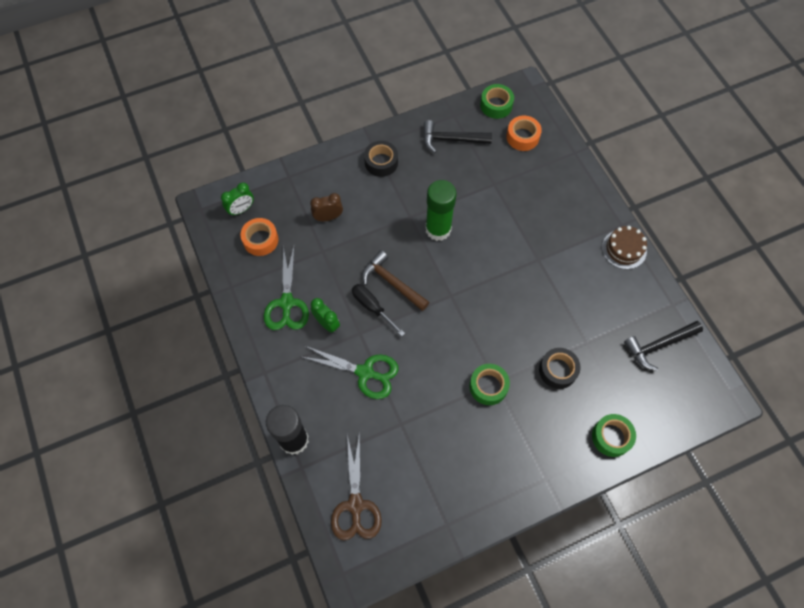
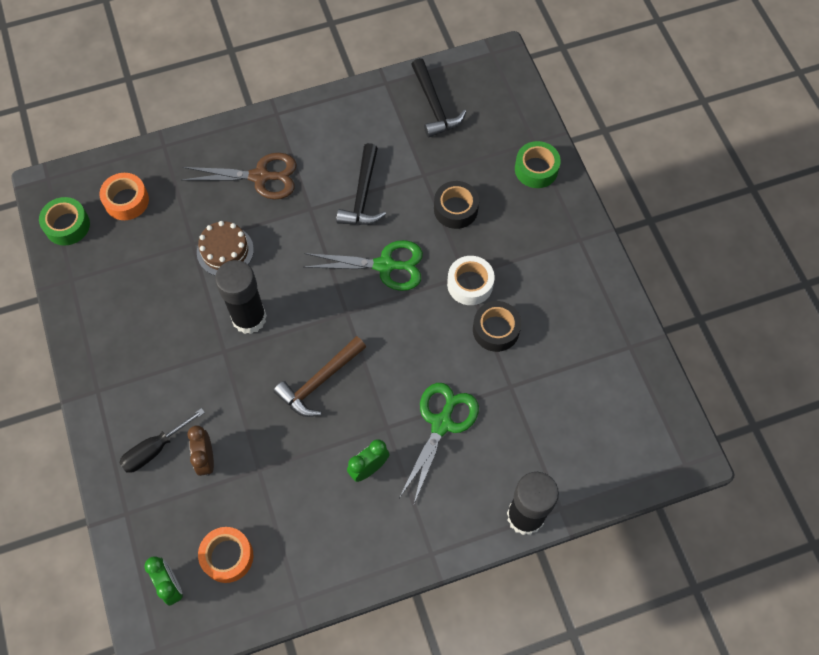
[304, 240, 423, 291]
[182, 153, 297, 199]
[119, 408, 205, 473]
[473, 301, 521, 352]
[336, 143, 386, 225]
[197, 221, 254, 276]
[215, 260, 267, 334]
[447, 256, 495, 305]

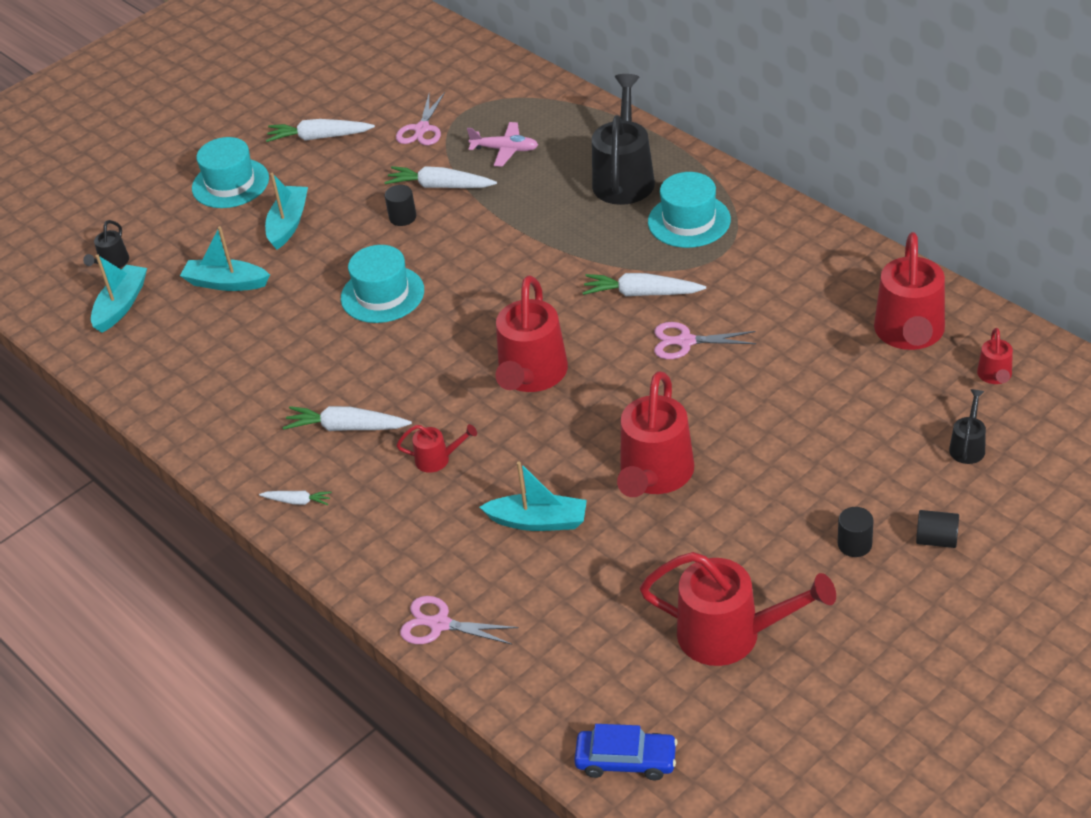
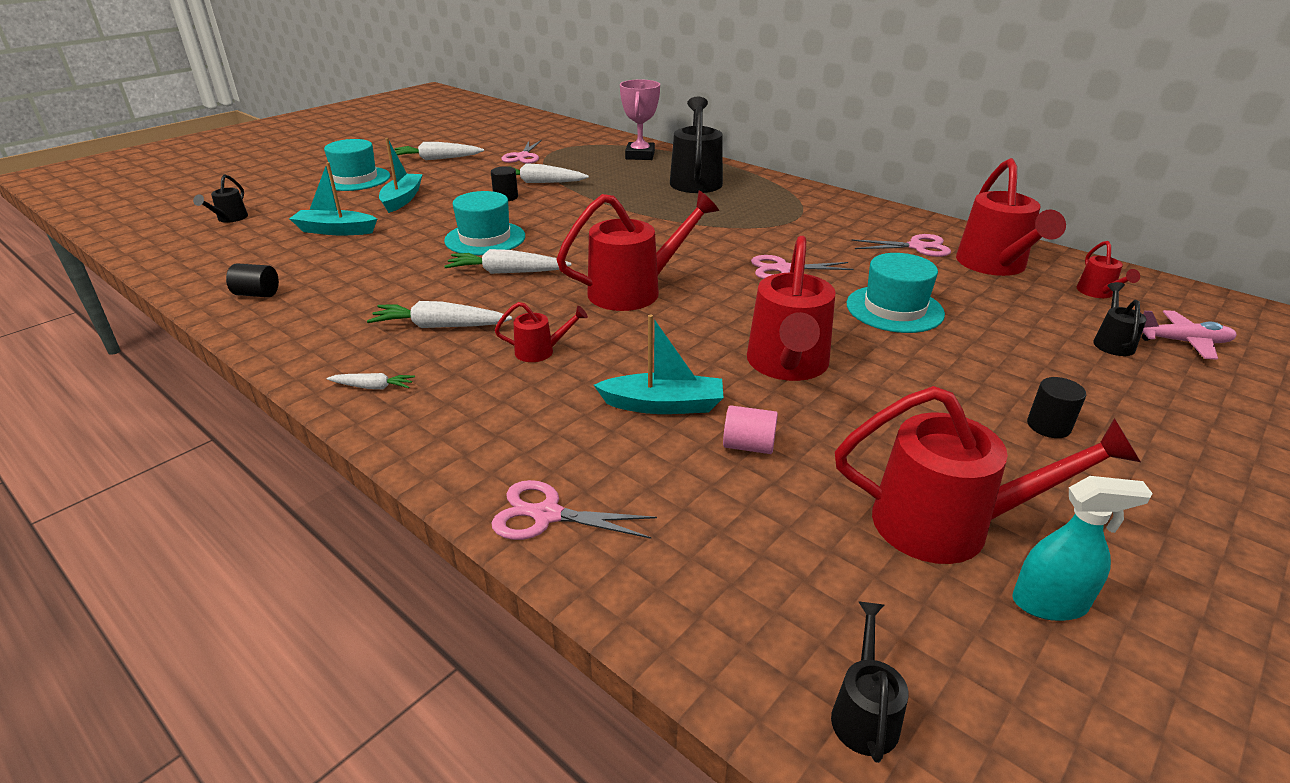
[91, 255, 147, 333] (first image)
[620, 80, 660, 160]
[723, 405, 778, 454]
[851, 234, 951, 257]
[1012, 476, 1153, 621]
[1142, 310, 1237, 360]
[444, 249, 571, 274]
[847, 253, 945, 333]
[226, 263, 279, 297]
[831, 601, 908, 763]
[556, 191, 719, 311]

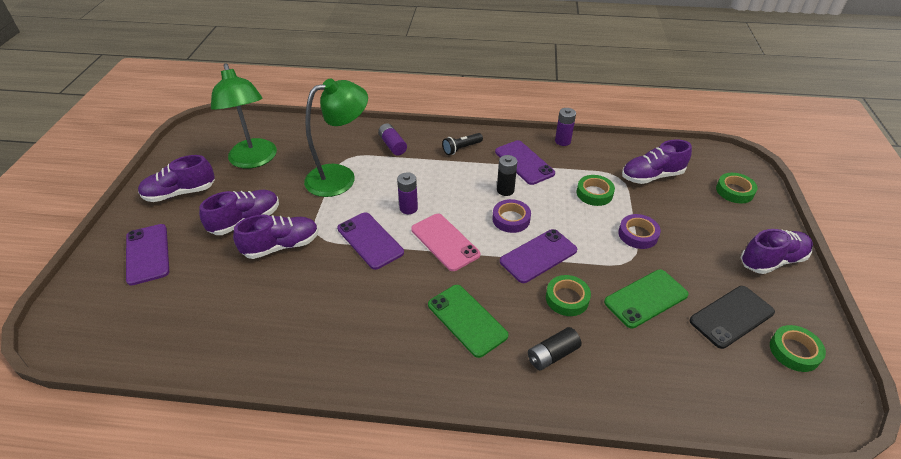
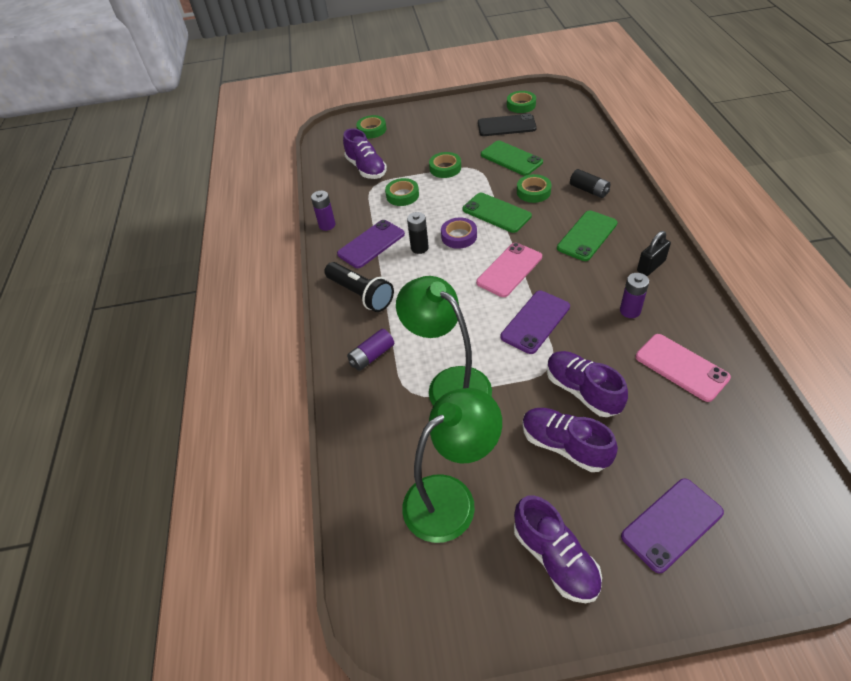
[740, 229, 813, 274] (first image)
[636, 334, 731, 402]
[637, 231, 671, 276]
[620, 273, 649, 318]
[463, 193, 532, 233]
[429, 152, 461, 178]
[478, 113, 537, 136]
[324, 262, 394, 312]

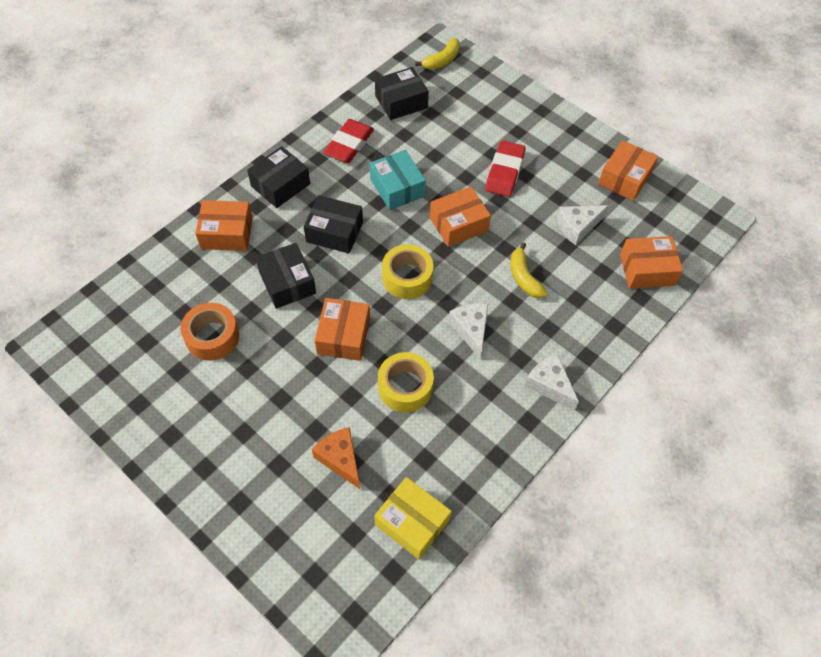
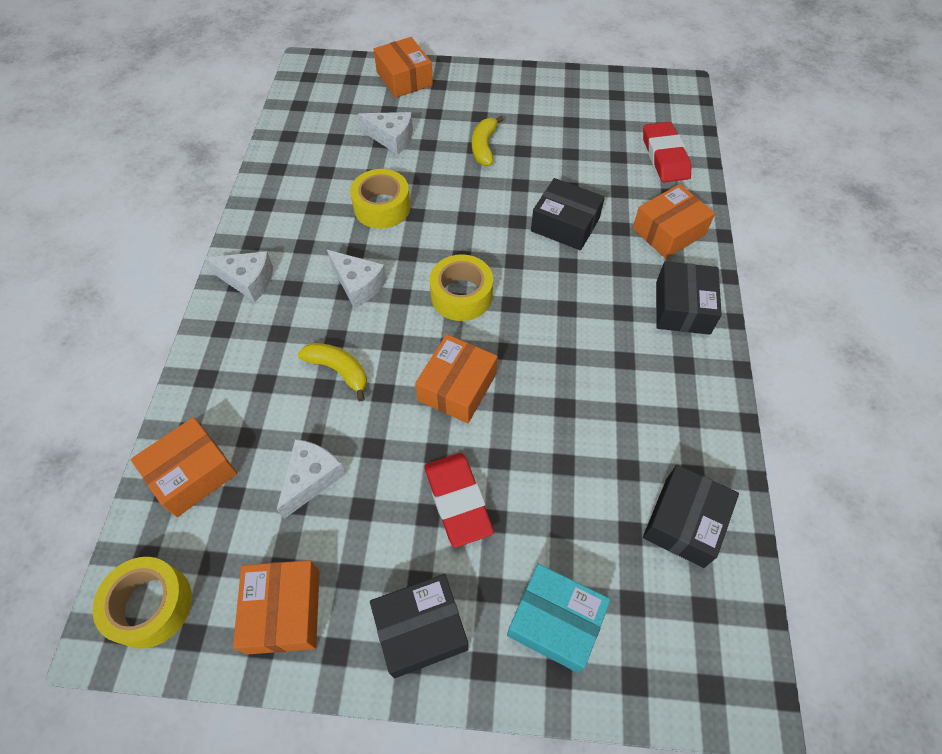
[180, 303, 239, 361] (first image)
[374, 477, 452, 560] (first image)
[93, 557, 192, 649]
[370, 574, 468, 678]
[374, 37, 433, 98]
[643, 122, 691, 182]
[507, 564, 611, 673]
[472, 116, 504, 166]
[358, 112, 413, 155]

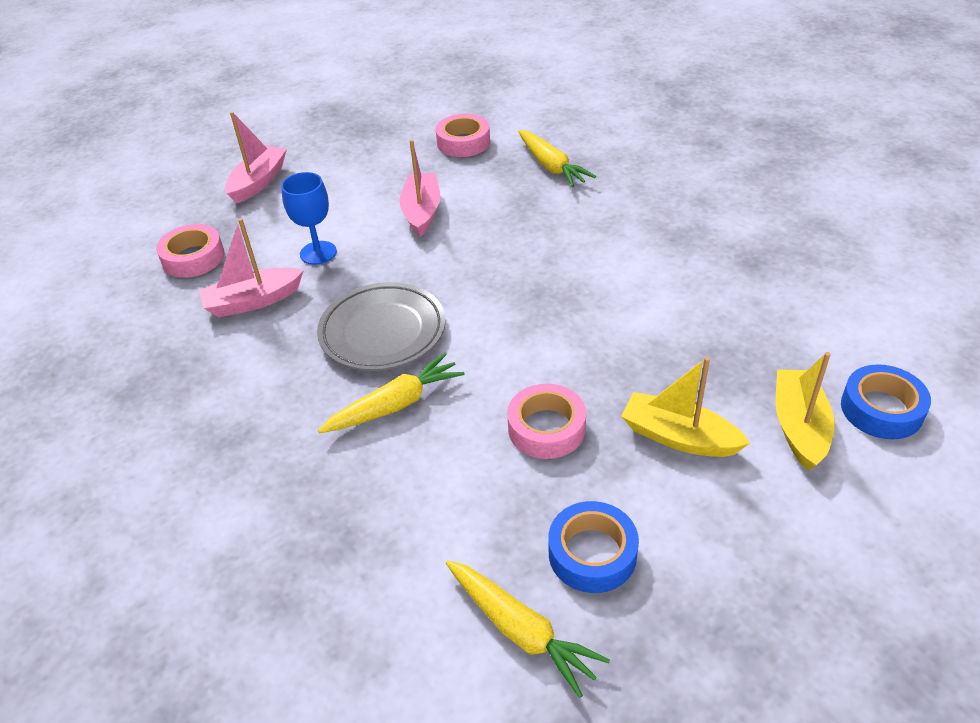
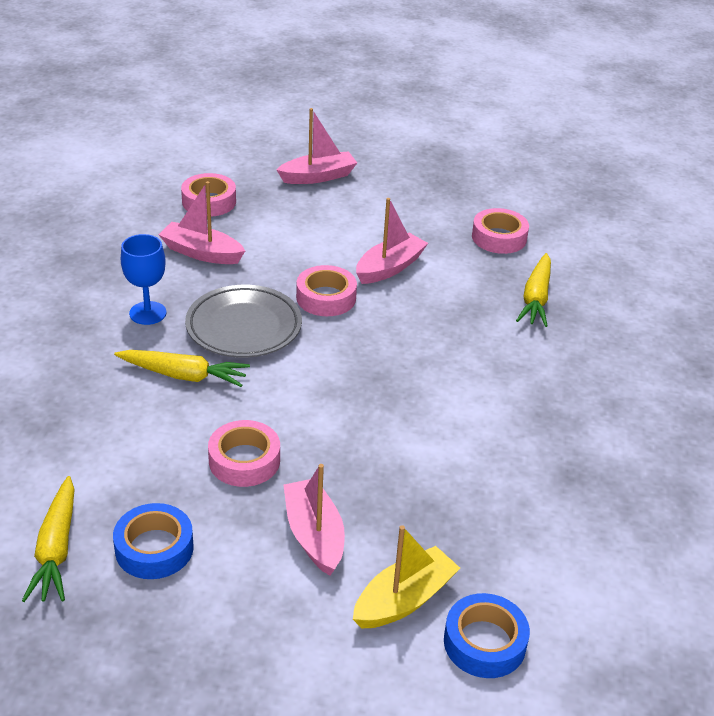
[296, 265, 357, 316]
[121, 234, 166, 325]
[283, 464, 345, 576]

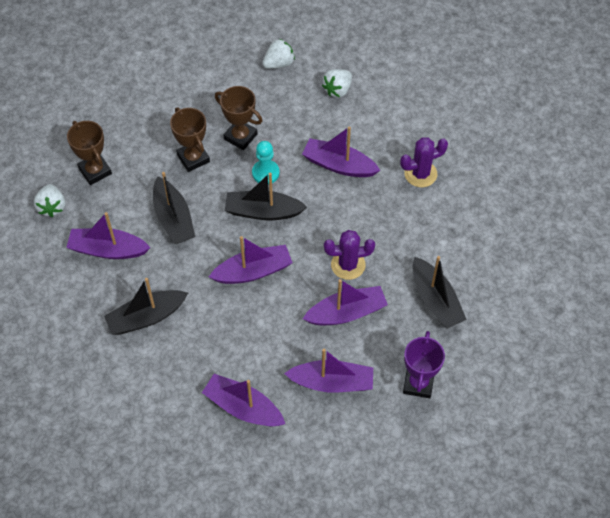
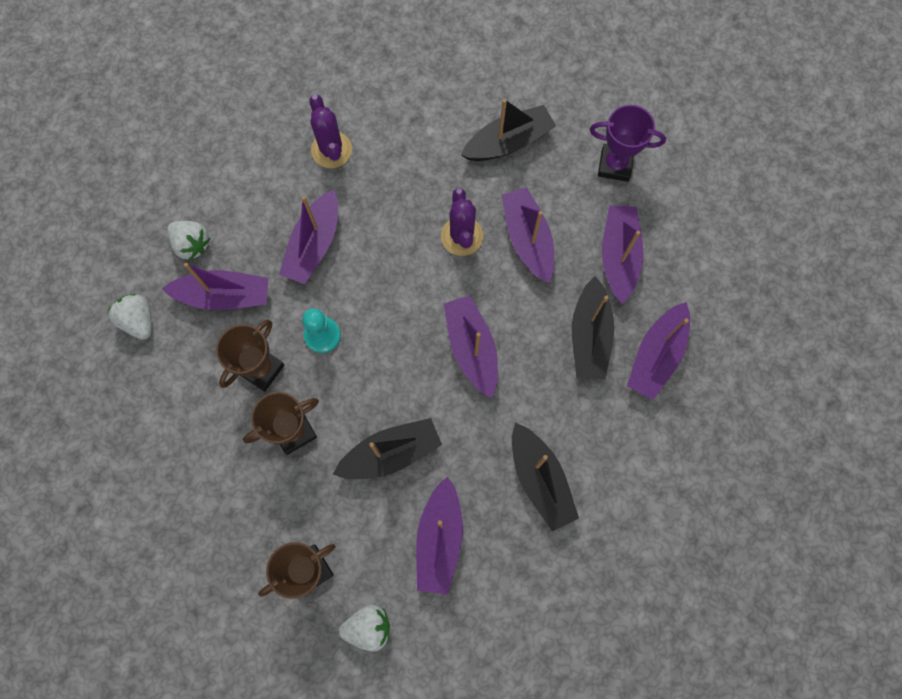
[162, 263, 269, 310]
[572, 276, 614, 380]

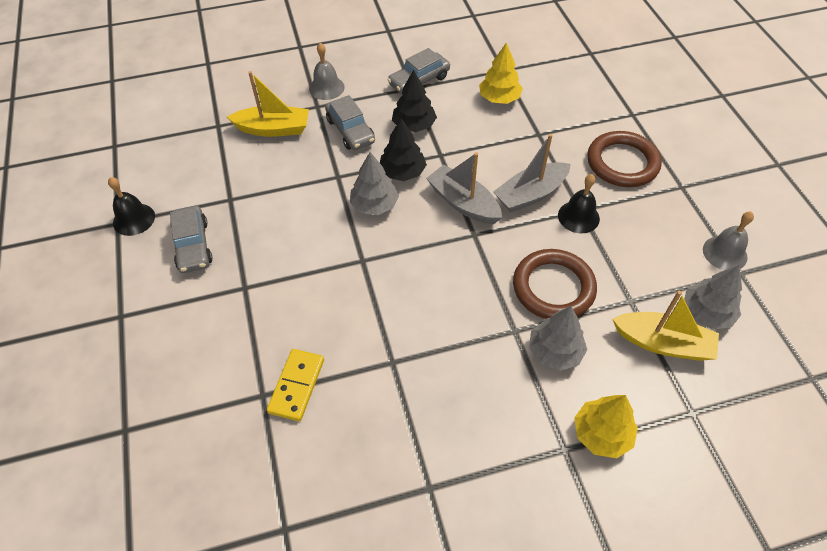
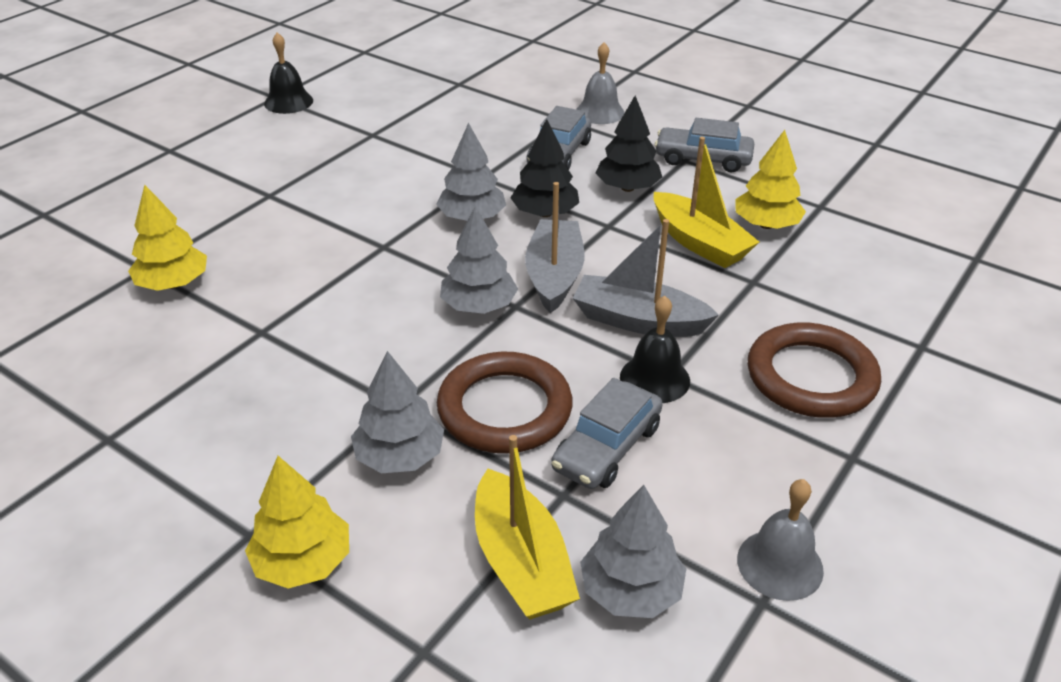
[440, 206, 518, 314]
[551, 378, 663, 489]
[654, 137, 759, 268]
[128, 185, 207, 291]

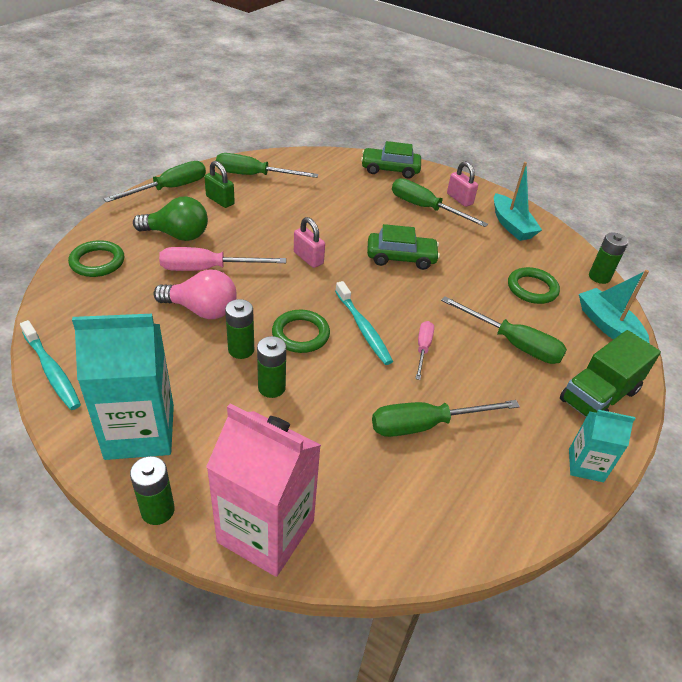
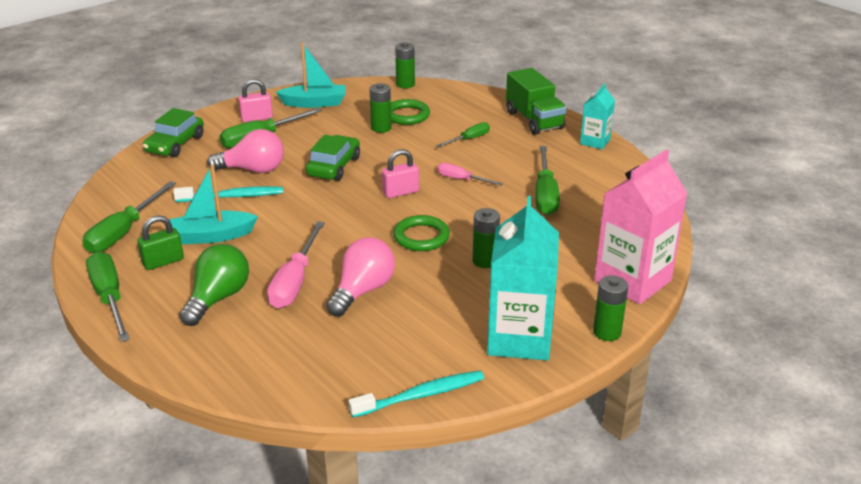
[68, 240, 125, 277] (first image)
[207, 129, 284, 173]
[370, 83, 391, 133]
[382, 149, 419, 198]
[173, 186, 283, 202]
[170, 164, 258, 244]
[436, 122, 490, 147]

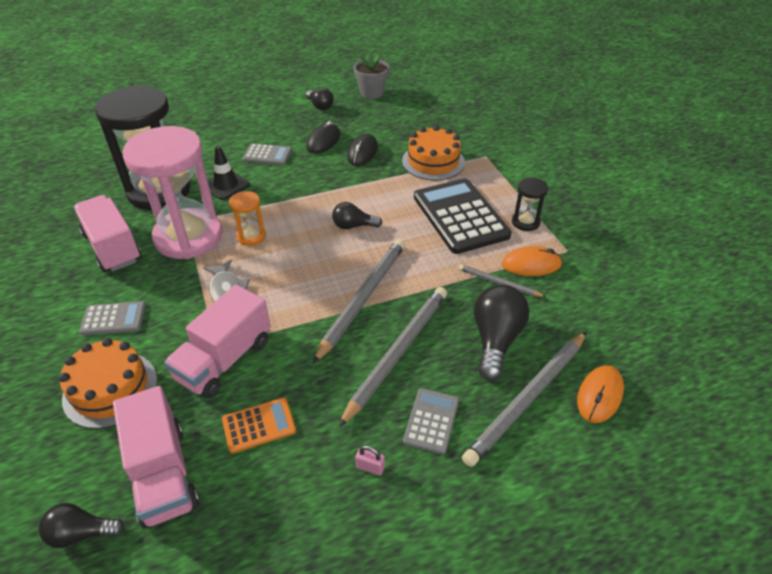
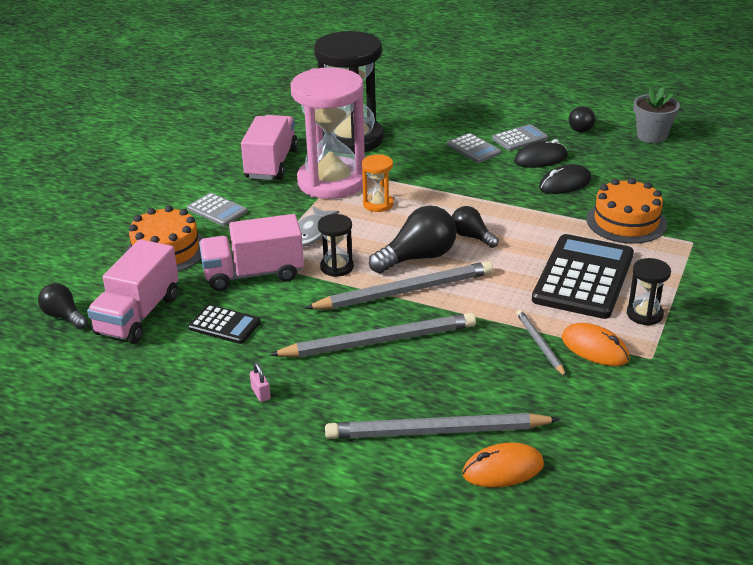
[208, 146, 250, 200] (first image)
[318, 214, 354, 277]
[492, 124, 548, 151]
[369, 206, 456, 273]
[188, 304, 261, 344]

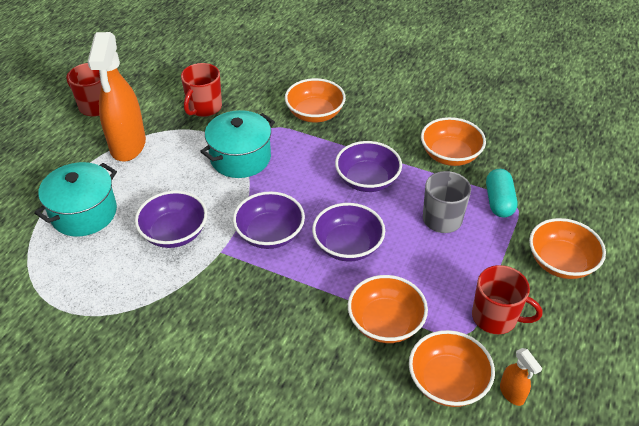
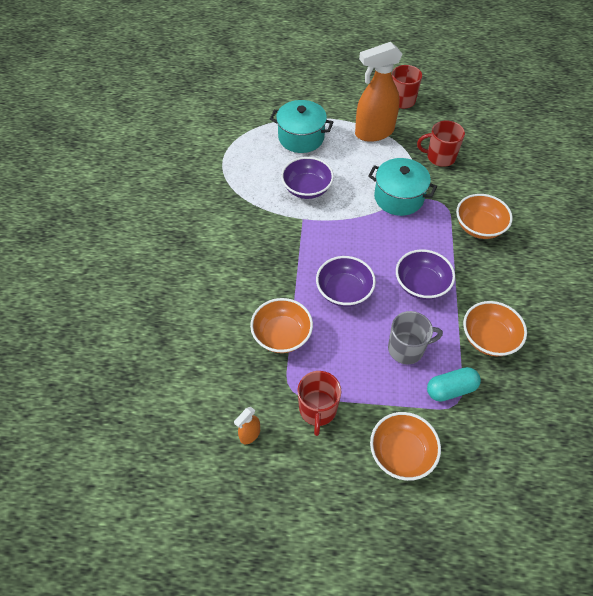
[233, 191, 305, 249] (first image)
[409, 330, 495, 407] (first image)

